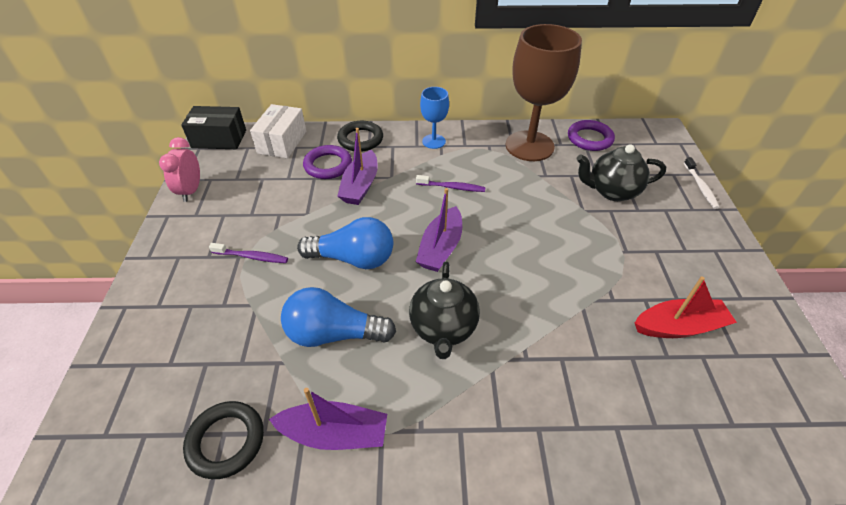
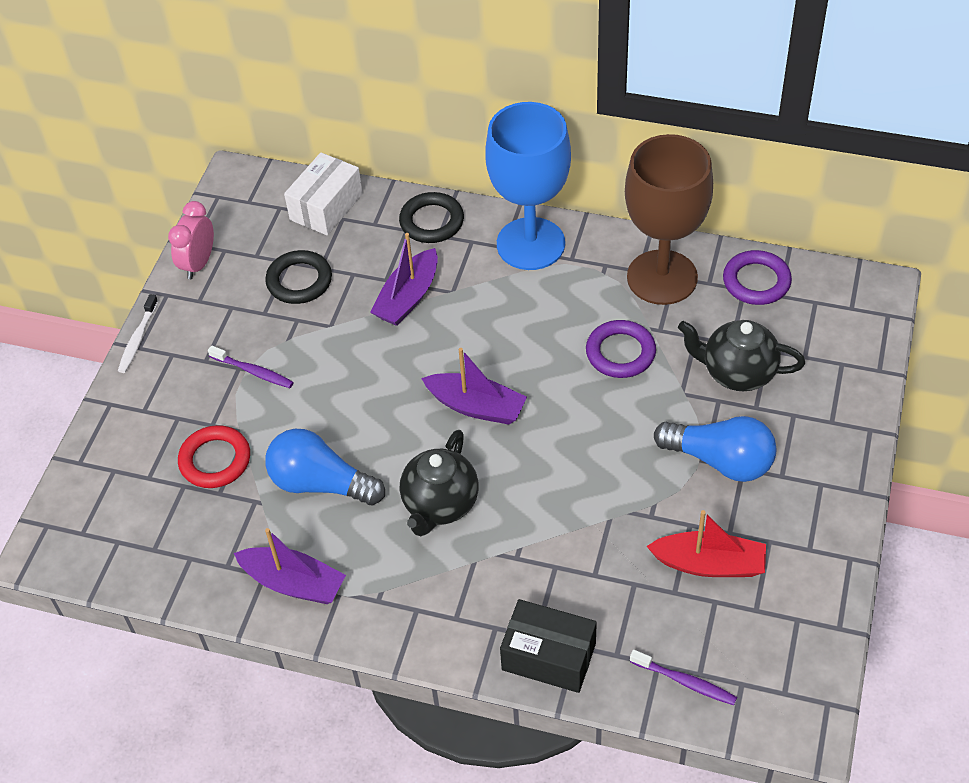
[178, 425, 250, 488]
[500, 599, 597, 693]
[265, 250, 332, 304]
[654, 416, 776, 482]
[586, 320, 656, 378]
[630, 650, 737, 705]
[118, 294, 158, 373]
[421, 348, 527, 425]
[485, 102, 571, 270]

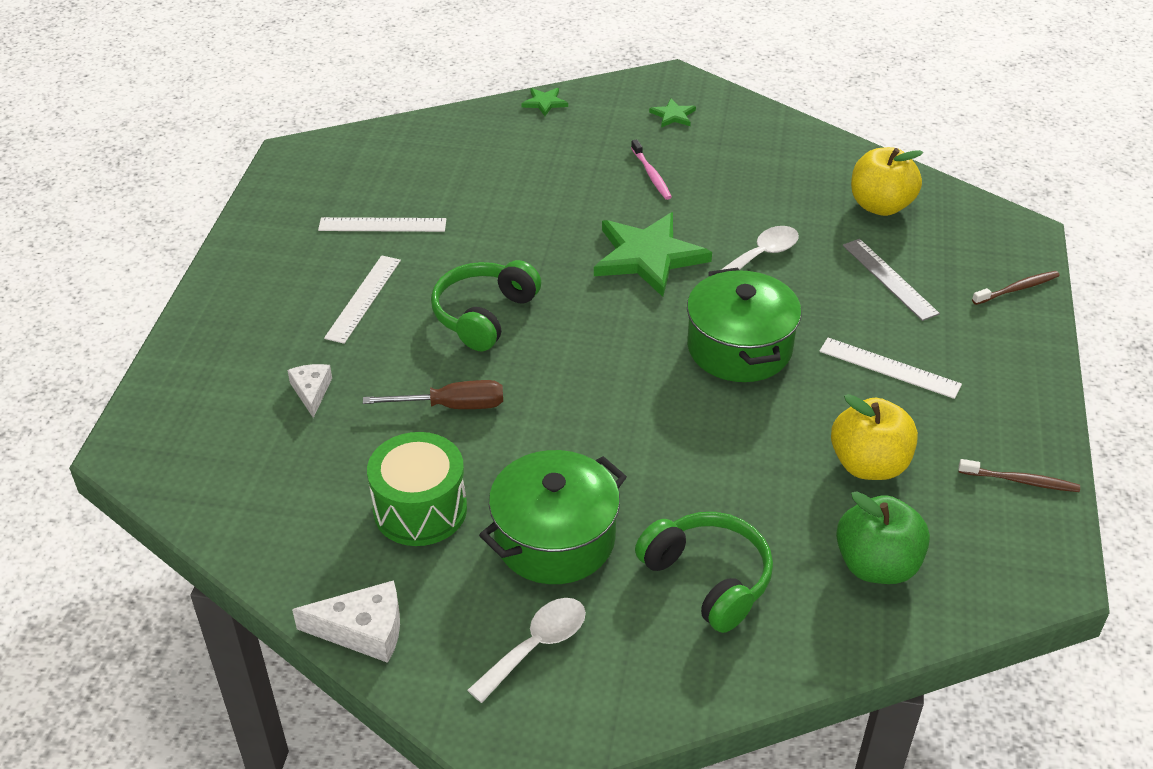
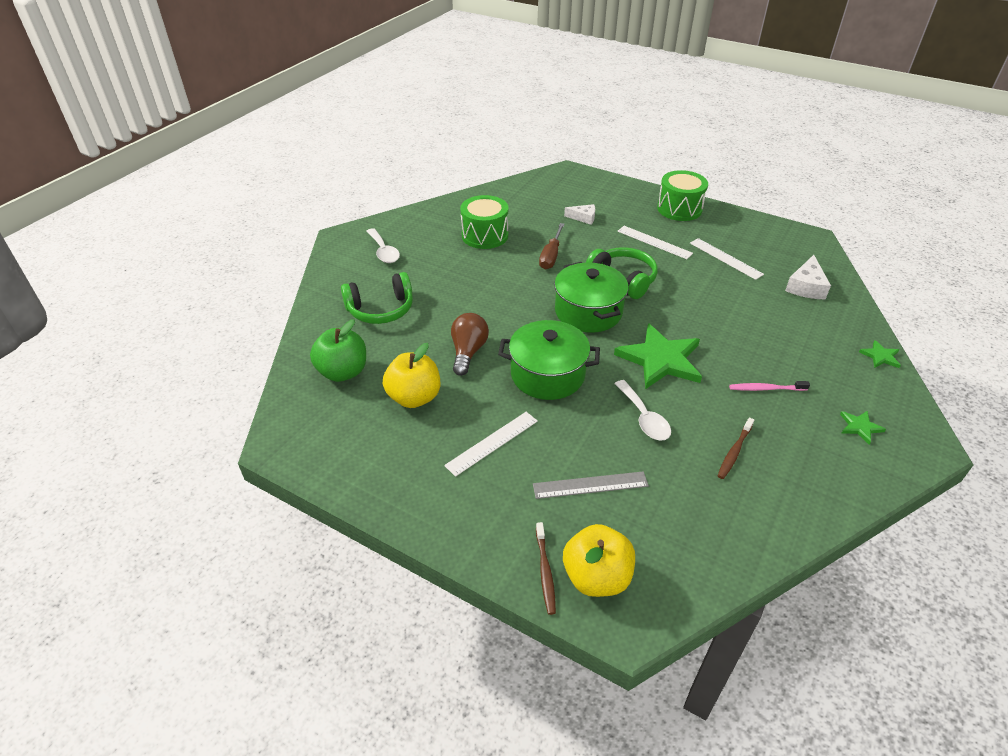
[451, 313, 489, 376]
[657, 170, 708, 221]
[785, 255, 831, 299]
[554, 262, 628, 333]
[563, 524, 635, 597]
[718, 417, 754, 479]
[690, 238, 764, 280]

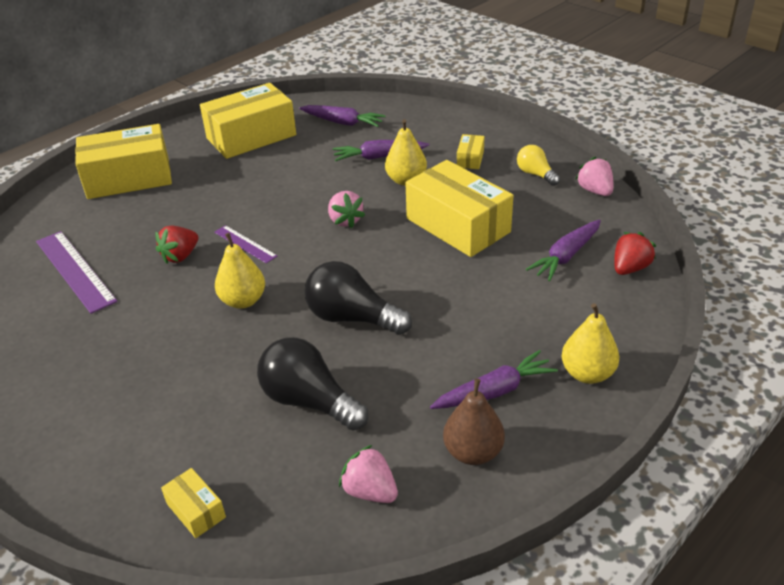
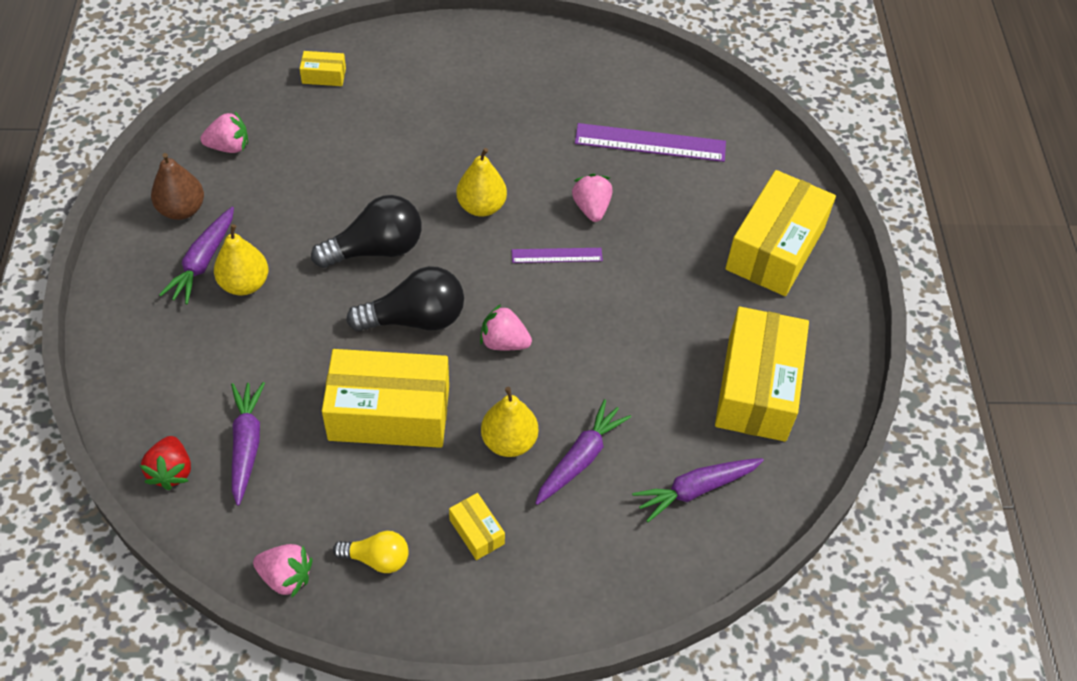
[346, 266, 464, 331]
[214, 224, 268, 295]
[572, 174, 612, 222]

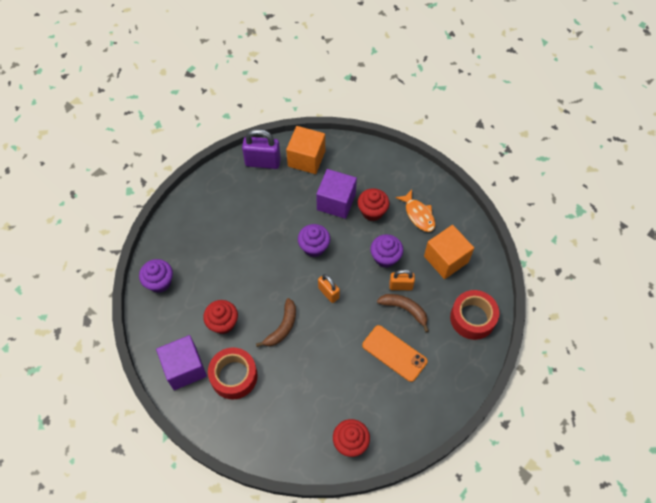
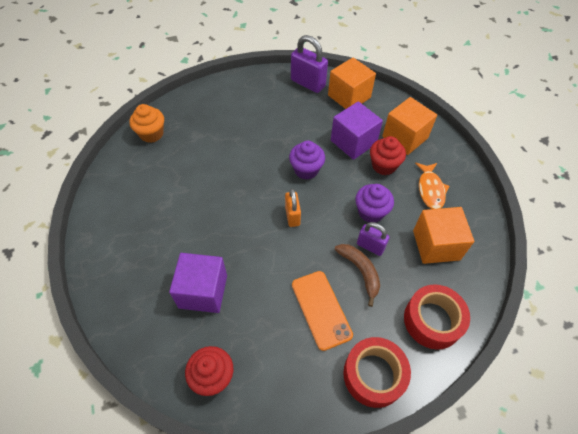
[203, 300, 238, 334] (first image)
[256, 298, 296, 347] (first image)
[382, 97, 437, 155]
[169, 253, 227, 313]
[343, 337, 411, 408]
[129, 104, 164, 143]
[357, 222, 390, 256]

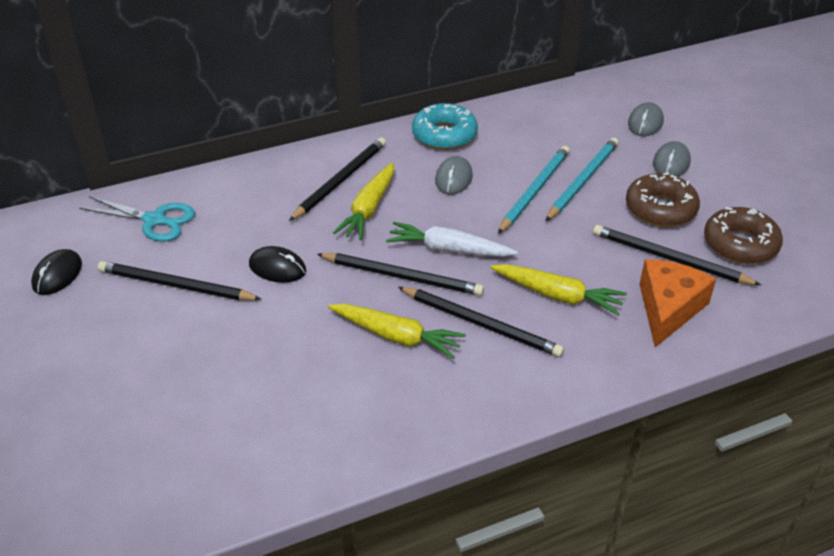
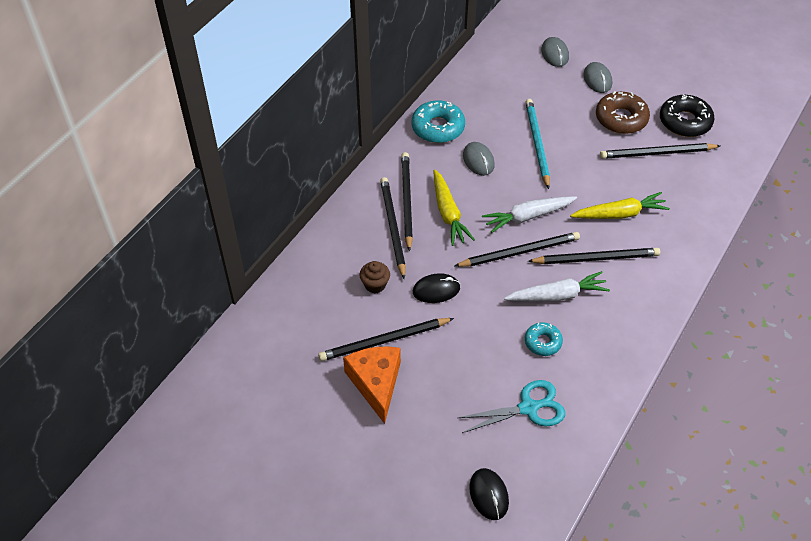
[546, 138, 619, 221] (first image)
[359, 261, 390, 293]
[380, 177, 406, 279]
[525, 322, 563, 356]
[469, 468, 509, 520]
[458, 380, 565, 433]
[343, 346, 401, 424]
[504, 271, 610, 301]
[660, 95, 715, 137]

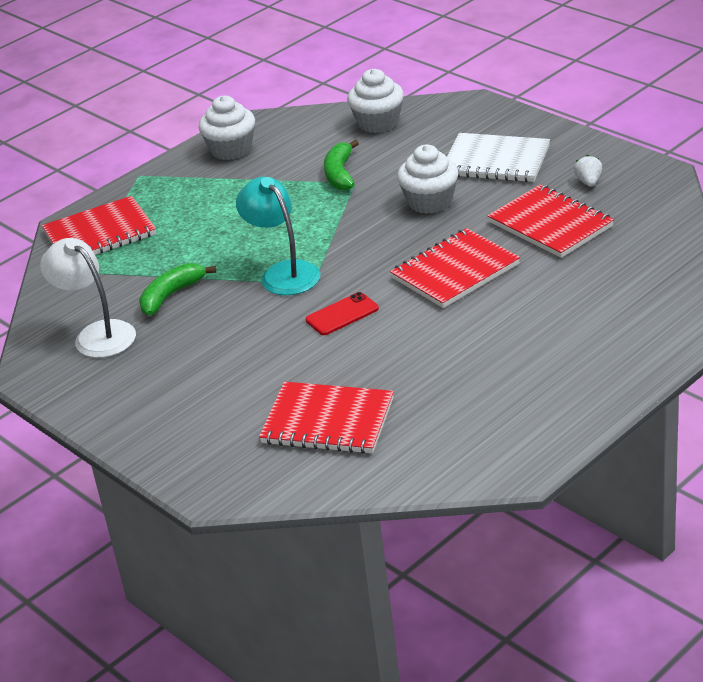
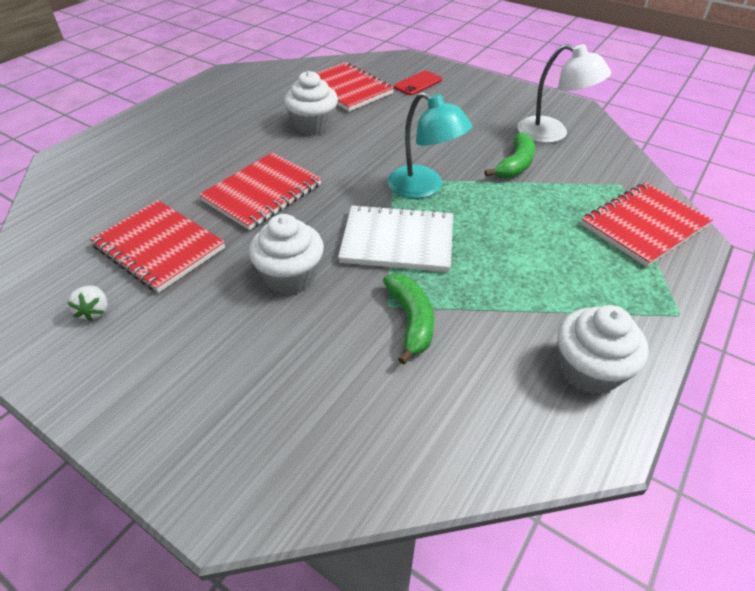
[394, 71, 442, 95]
[284, 71, 338, 135]
[338, 204, 453, 272]
[317, 62, 394, 111]

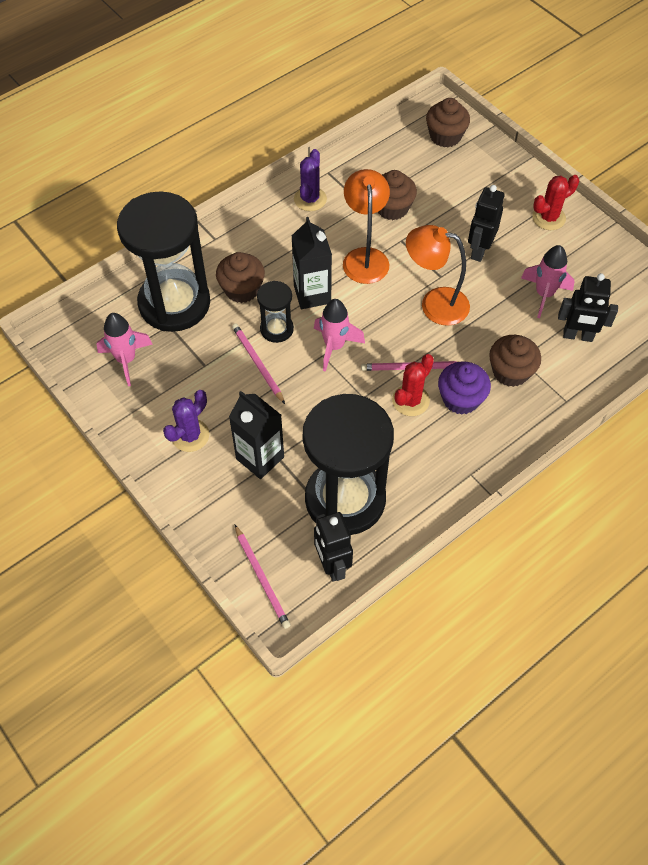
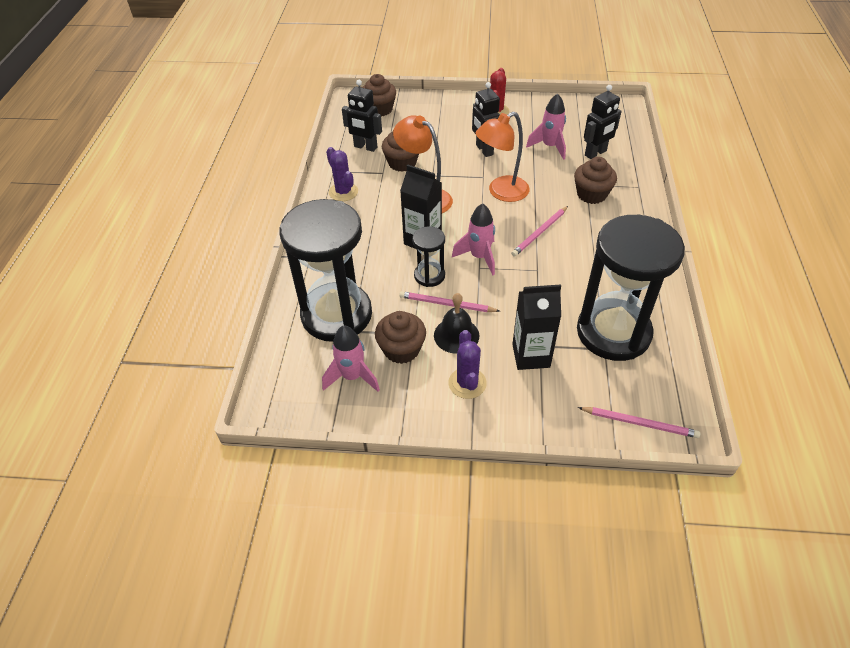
[392, 354, 434, 416] (first image)
[438, 361, 491, 414] (first image)
[434, 293, 480, 354]
[375, 311, 426, 364]
[342, 80, 382, 152]

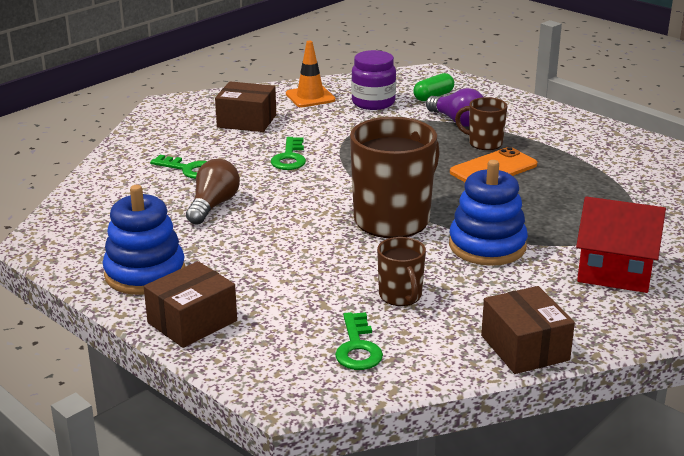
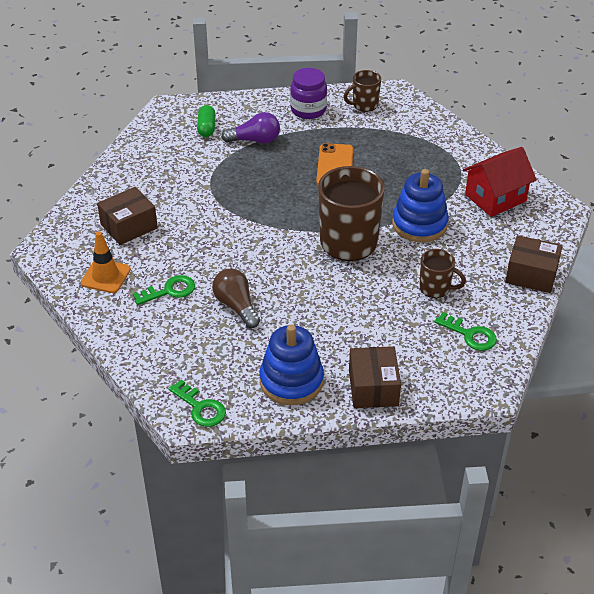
[168, 379, 226, 427]
[81, 231, 131, 293]
[290, 68, 327, 119]
[344, 70, 381, 112]

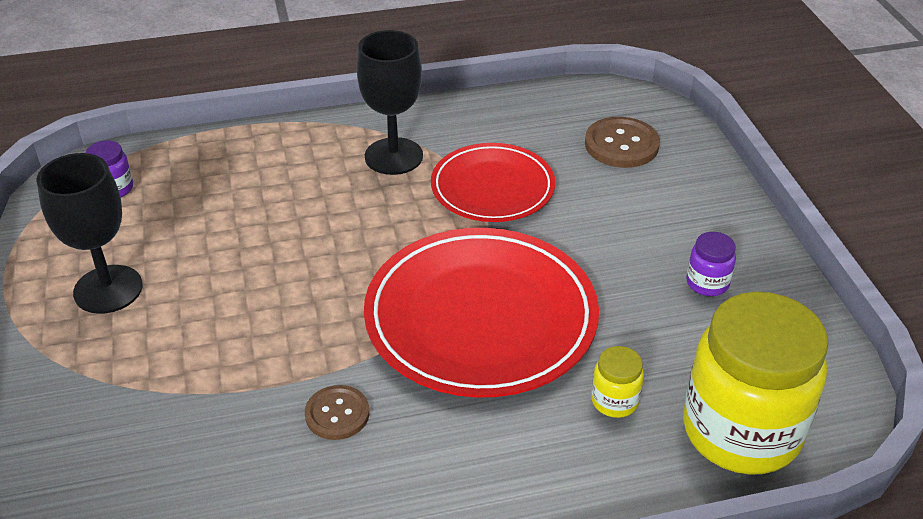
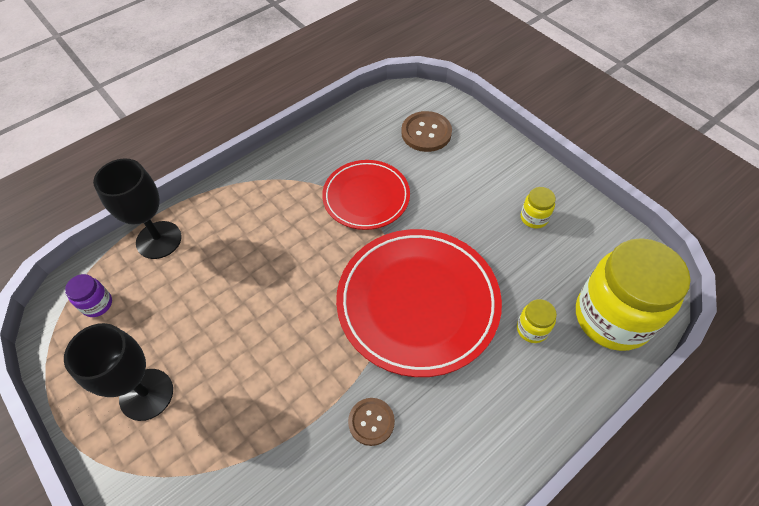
[93, 158, 182, 259]
[521, 187, 556, 229]

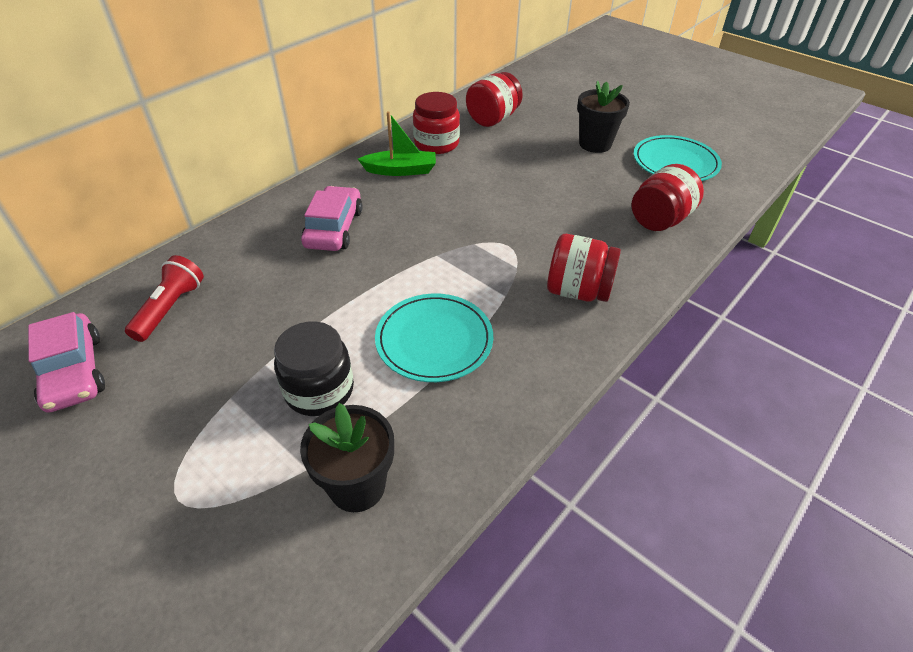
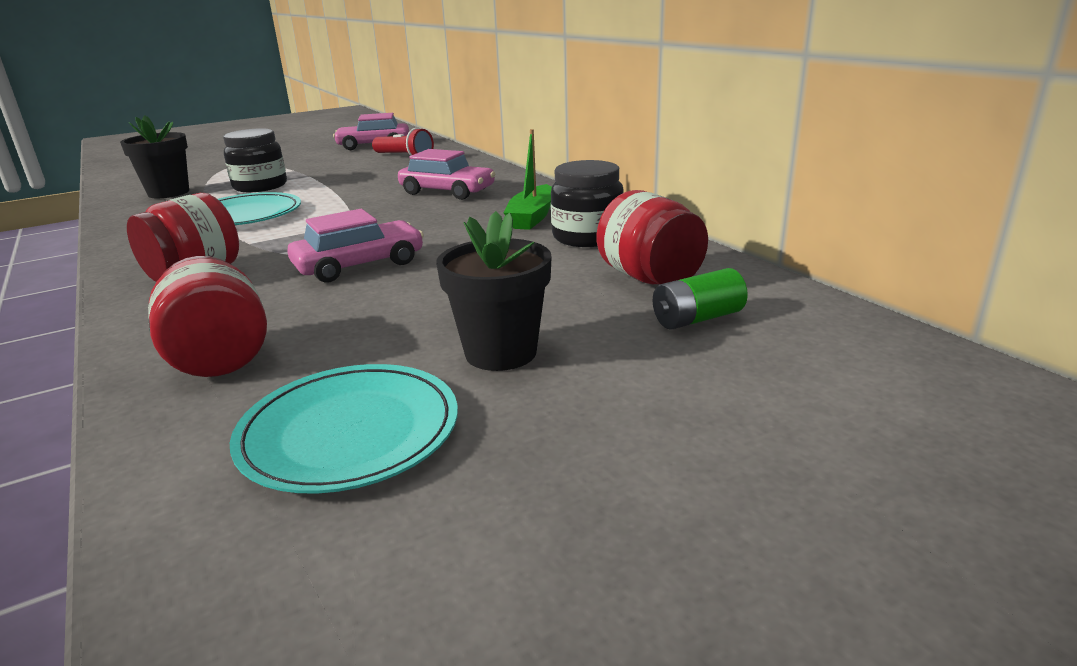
[287, 209, 424, 283]
[653, 268, 748, 330]
[551, 160, 624, 247]

